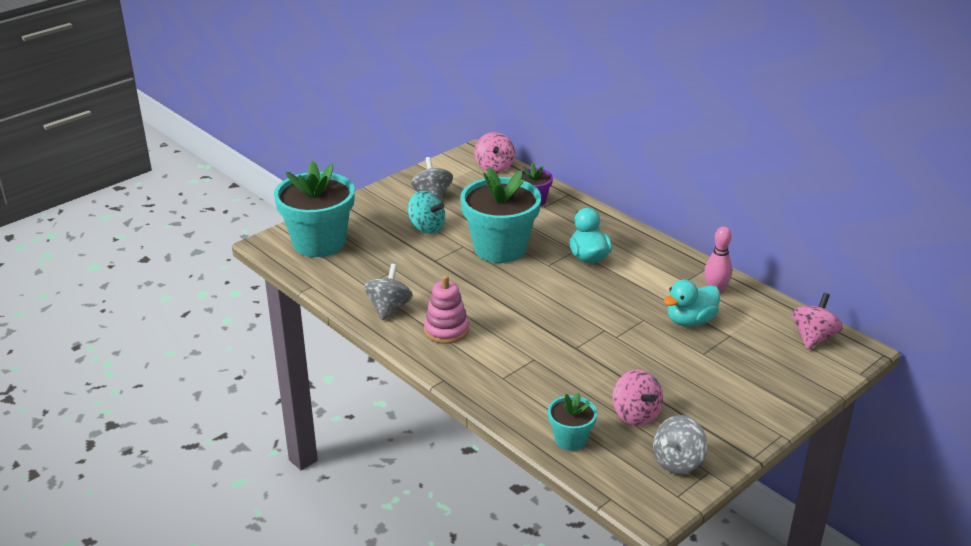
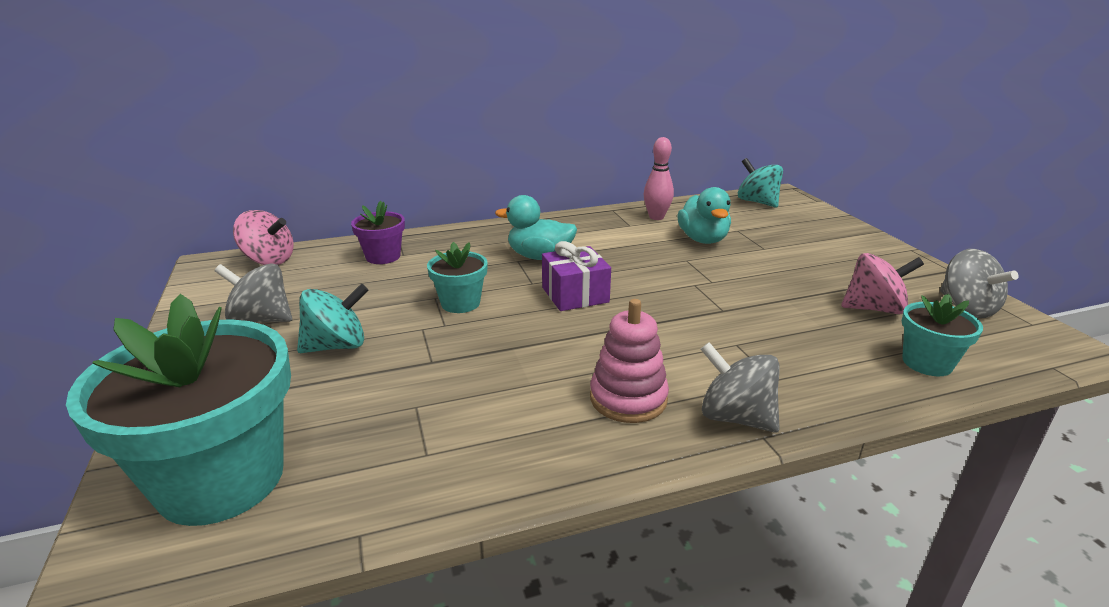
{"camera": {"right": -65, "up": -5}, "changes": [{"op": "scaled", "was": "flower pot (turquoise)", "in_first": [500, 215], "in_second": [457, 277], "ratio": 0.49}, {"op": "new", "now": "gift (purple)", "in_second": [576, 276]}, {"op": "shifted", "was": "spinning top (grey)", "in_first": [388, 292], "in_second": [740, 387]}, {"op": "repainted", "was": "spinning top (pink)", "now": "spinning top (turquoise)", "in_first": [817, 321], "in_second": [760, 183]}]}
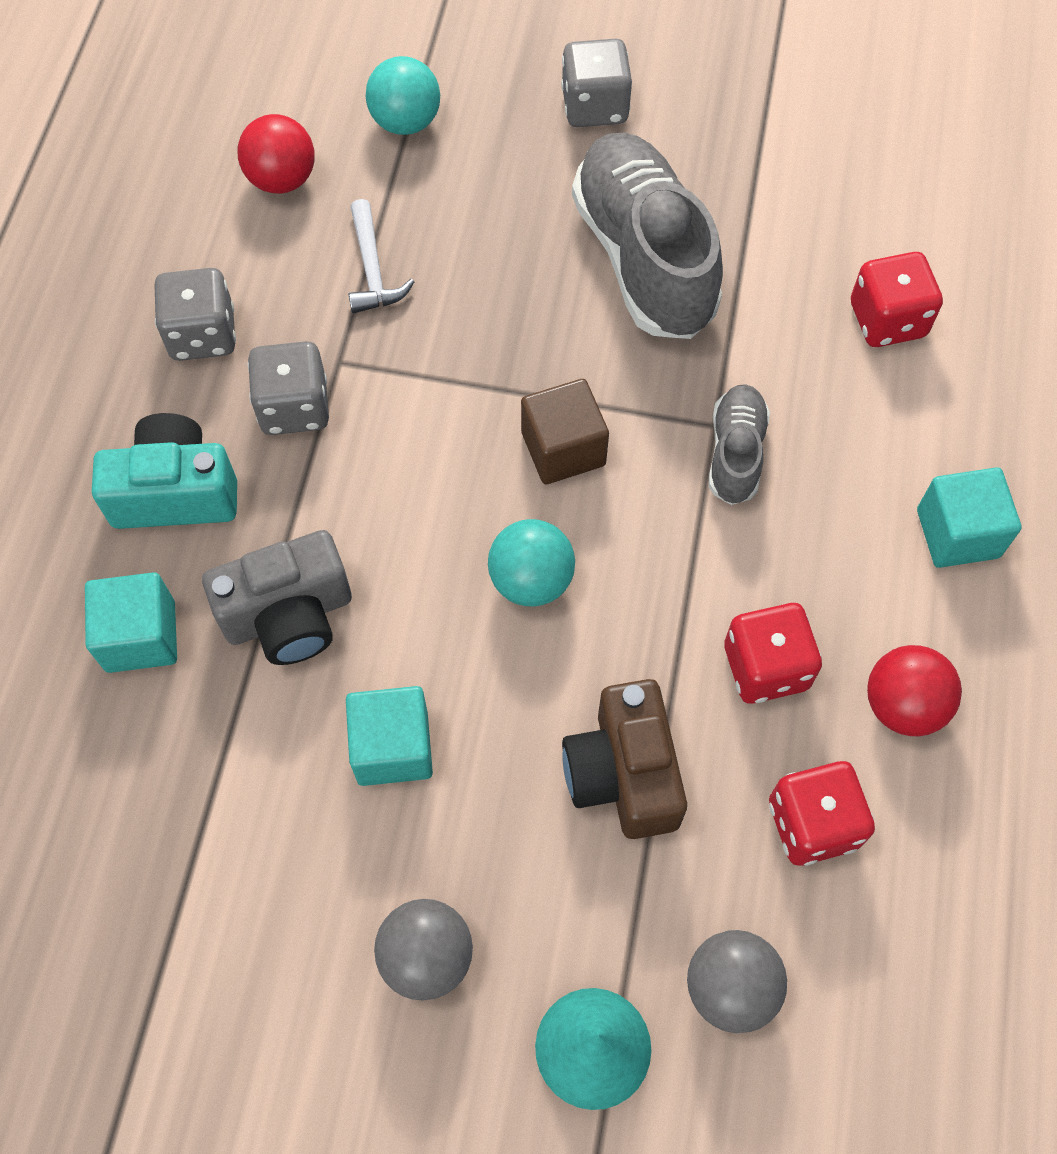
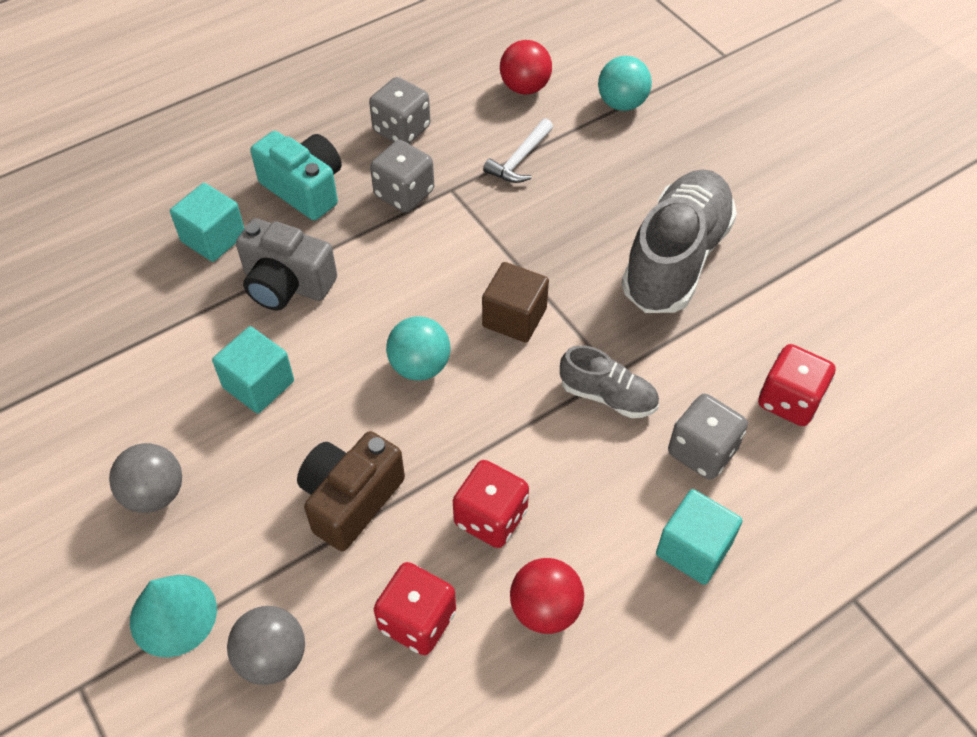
{"camera": {"right": 45, "up": -10}, "changes": [{"op": "rotated", "was": "shoe (grey)", "in_first": [739, 444], "in_second": [609, 381], "clockwise": 60}, {"op": "shifted", "was": "dice (grey)", "in_first": [596, 83], "in_second": [708, 437]}]}
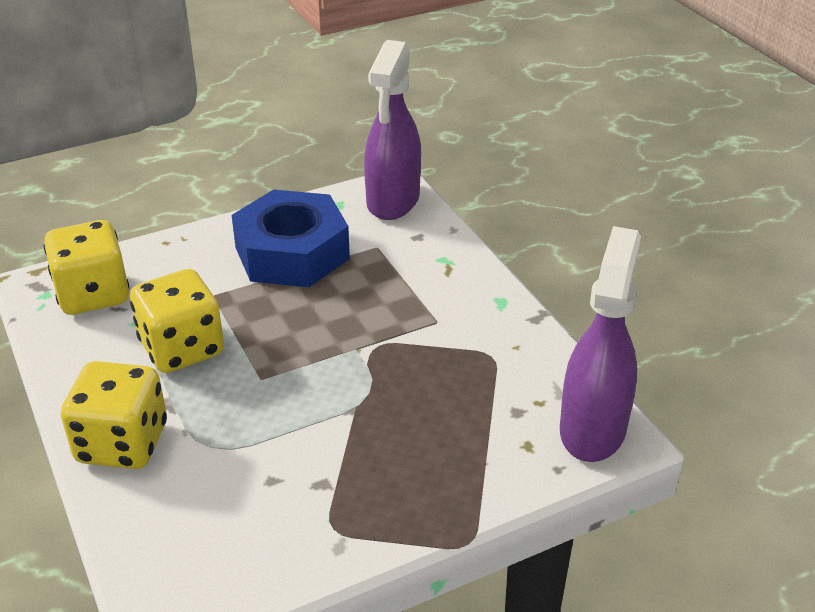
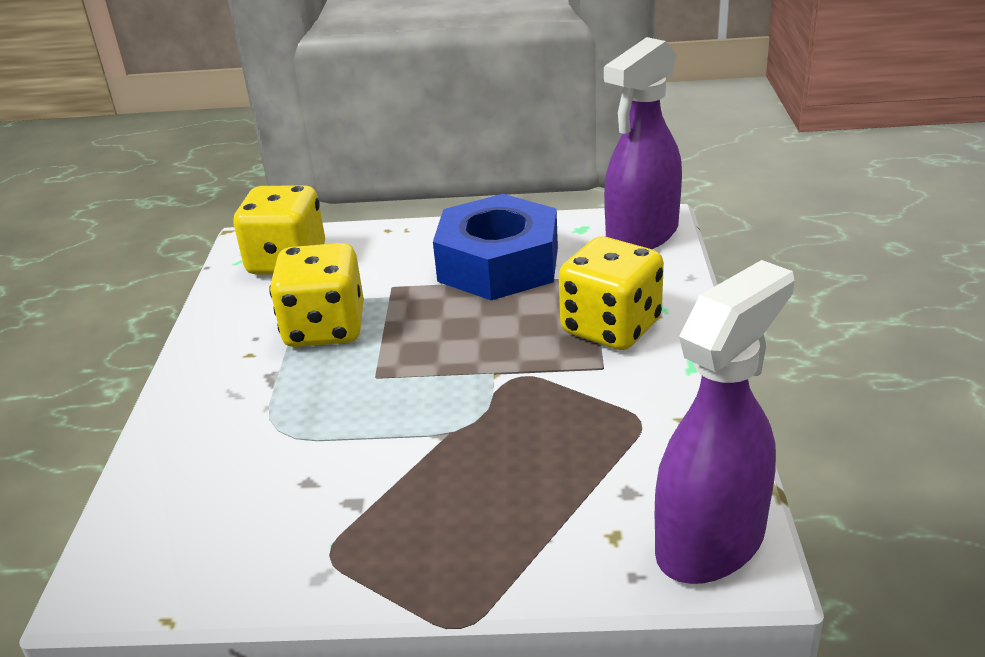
{"camera": {"right": 30, "up": -5}, "changes": [{"op": "shifted", "was": "dice (yellow)", "in_first": [114, 415], "in_second": [611, 293]}]}
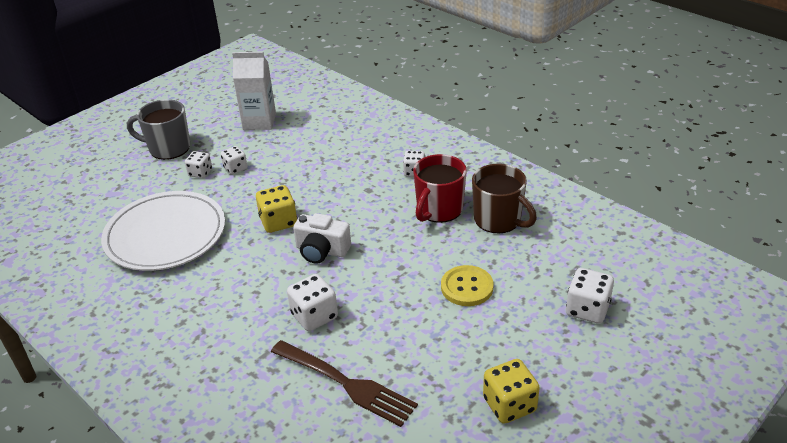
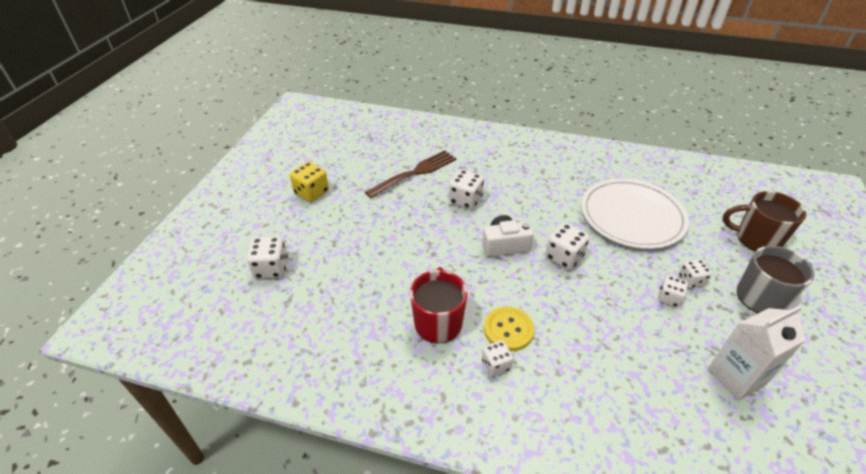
{"camera": {"right": 150, "up": 5}, "changes": [{"op": "rotated", "was": "fork (brown)", "in_first": [344, 383], "in_second": [411, 174], "clockwise": 135}, {"op": "shifted", "was": "button (yellow)", "in_first": [467, 285], "in_second": [509, 329]}, {"op": "repainted", "was": "dice (yellow)", "now": "dice (white)", "in_first": [276, 209], "in_second": [567, 246]}, {"op": "shifted", "was": "mug (brown)", "in_first": [504, 198], "in_second": [764, 221]}]}
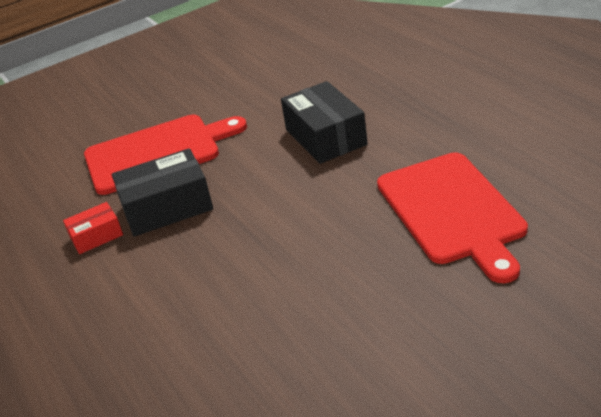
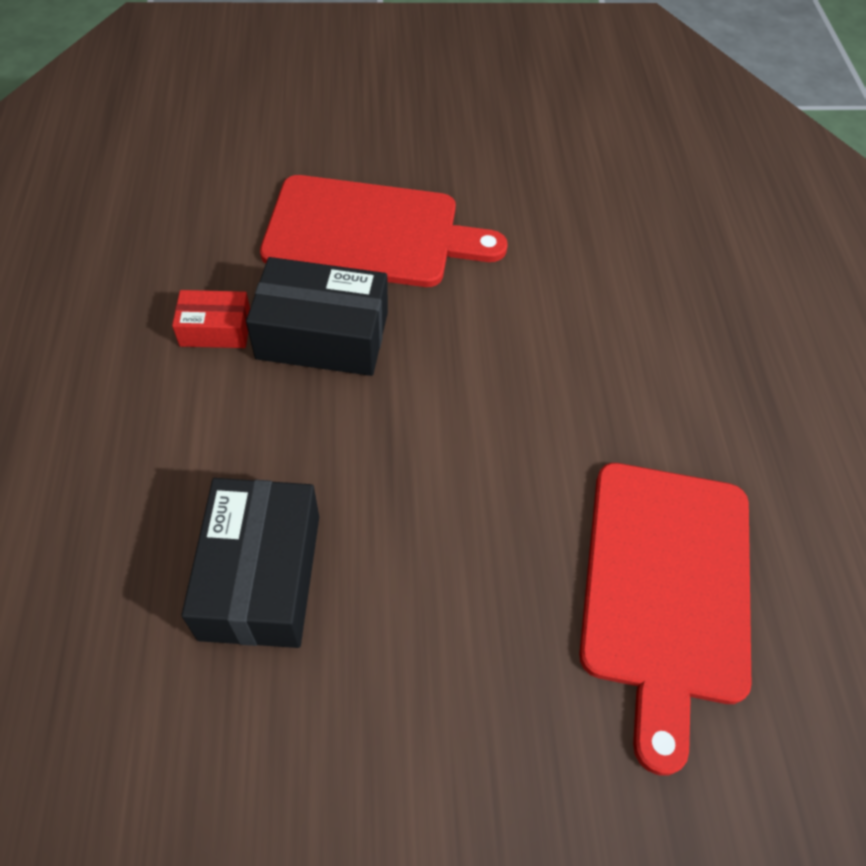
{"camera": {"right": 20, "up": 20}, "changes": [{"op": "shifted", "was": "box (black)", "in_first": [324, 122], "in_second": [250, 563]}]}
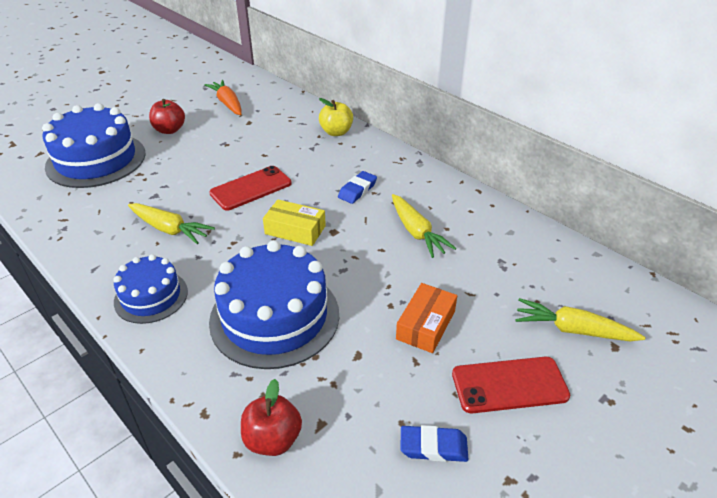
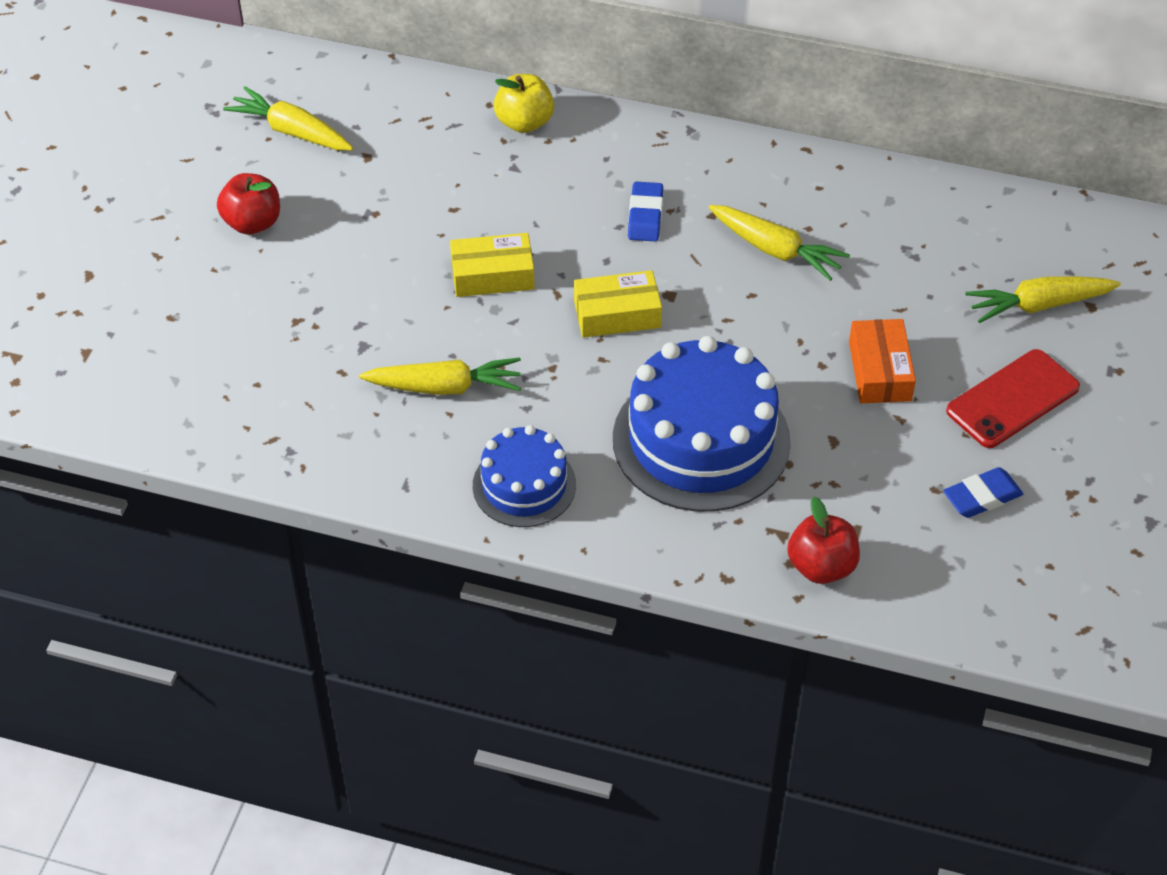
{"camera": {"right": -30, "up": 10}, "changes": [{"op": "repainted", "was": "carrot (orange)", "now": "carrot (yellow)", "in_first": [223, 97], "in_second": [288, 118]}, {"op": "swapped", "was": "phone (red)", "now": "box (yellow)", "in_first": [250, 188], "in_second": [492, 265]}, {"op": "gone", "was": "cake (blue)", "in_first": [94, 145]}]}
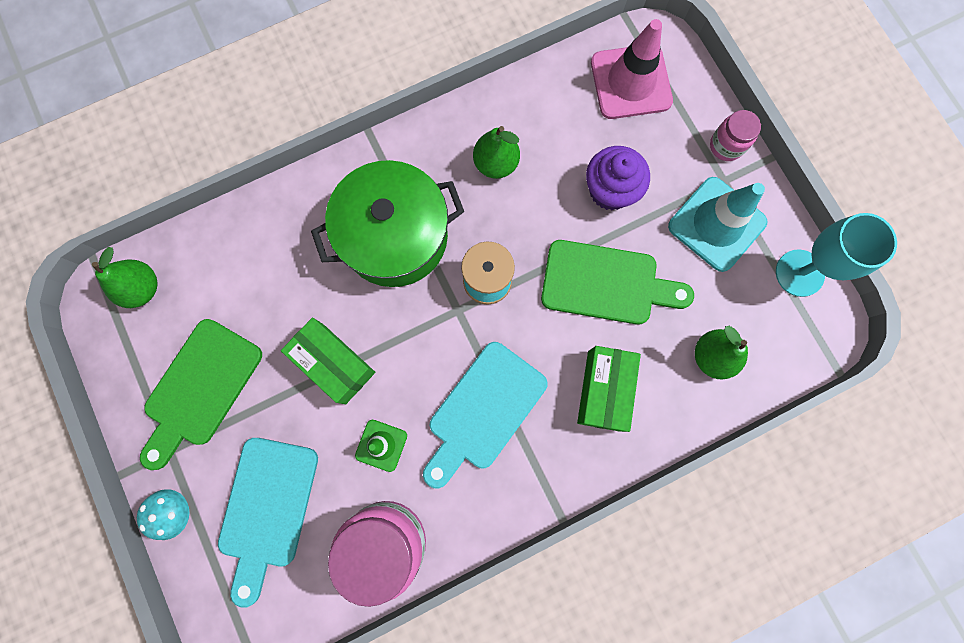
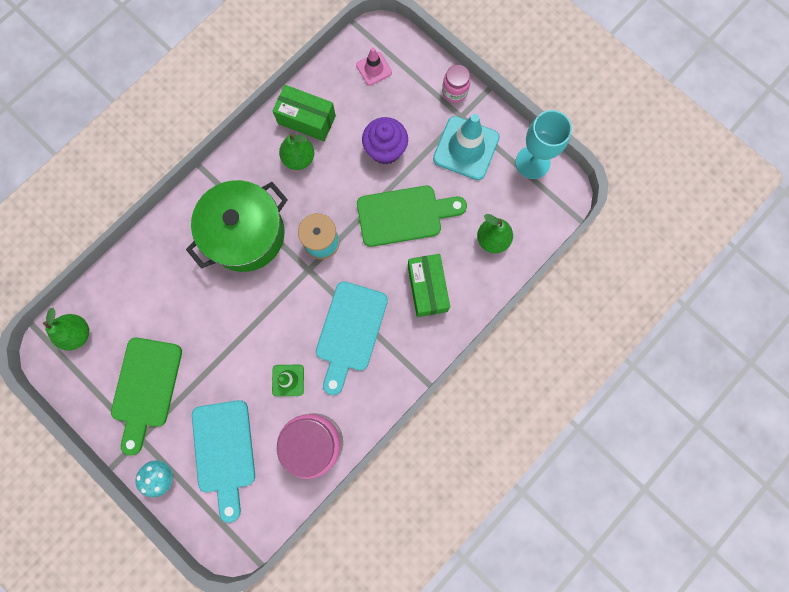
{"camera": {"right": -20, "up": 0}, "changes": [{"op": "shifted", "was": "box (green)", "in_first": [328, 361], "in_second": [304, 113]}, {"op": "scaled", "was": "traffic cone (pink)", "in_first": [632, 69], "in_second": [374, 66], "ratio": 0.53}]}
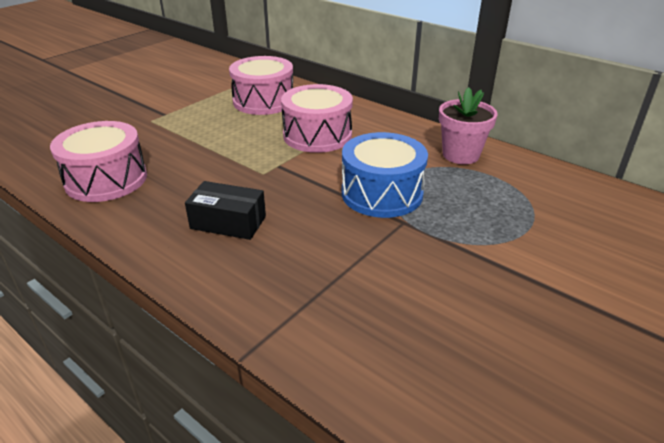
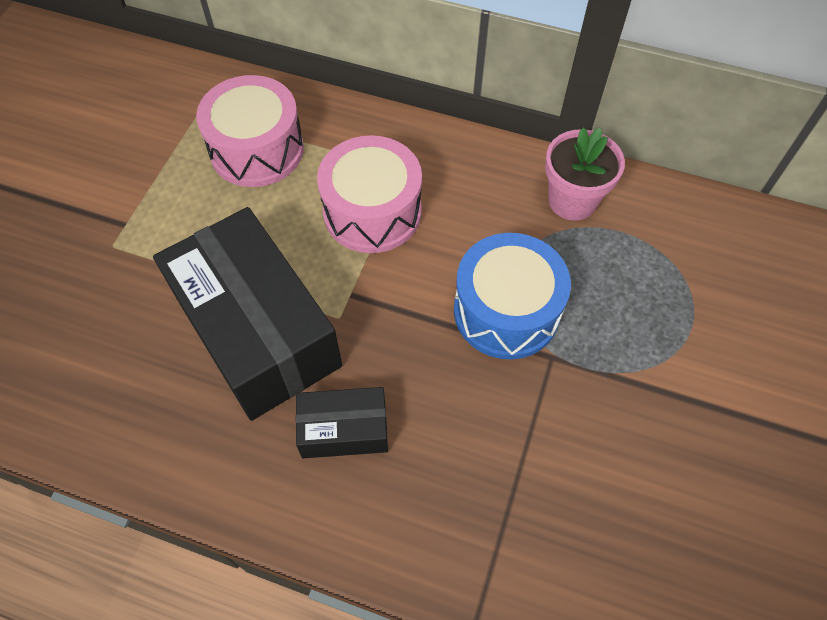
{"camera": {"right": -20, "up": 25}, "changes": [{"op": "new", "now": "box (black)", "in_second": [247, 314]}, {"op": "gone", "was": "drum (pink)", "in_first": [98, 161]}]}
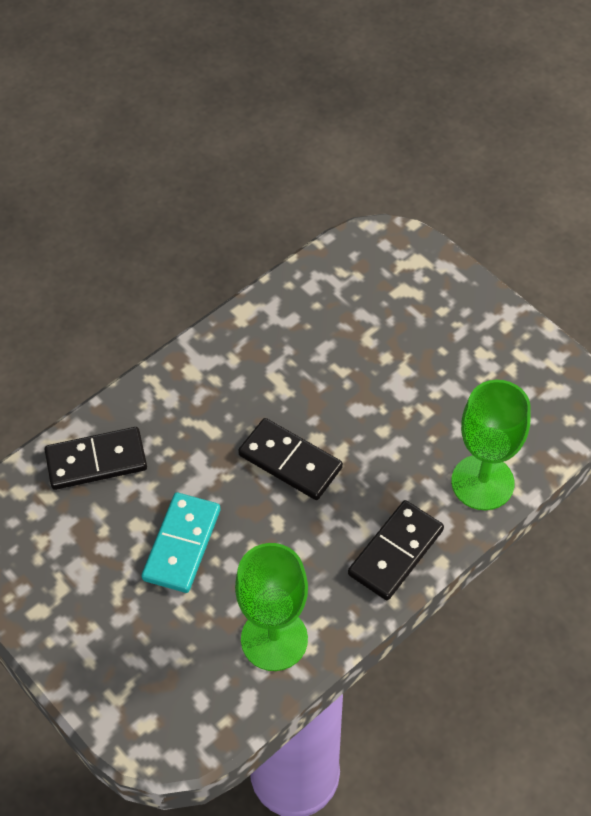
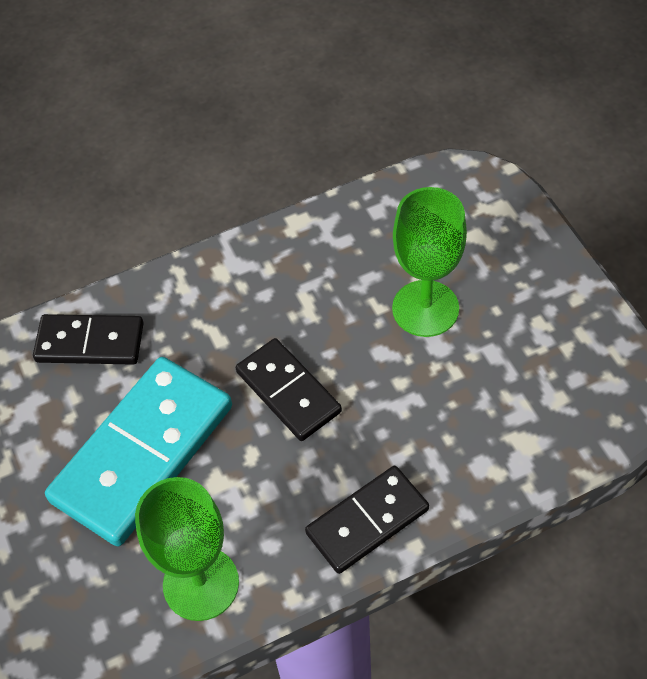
{"camera": {"right": 20, "up": 0}, "changes": [{"op": "scaled", "was": "domino (turquoise)", "in_first": [180, 542], "in_second": [138, 452], "ratio": 1.7}, {"op": "shifted", "was": "goblet (green)", "in_first": [491, 445], "in_second": [429, 262]}]}
